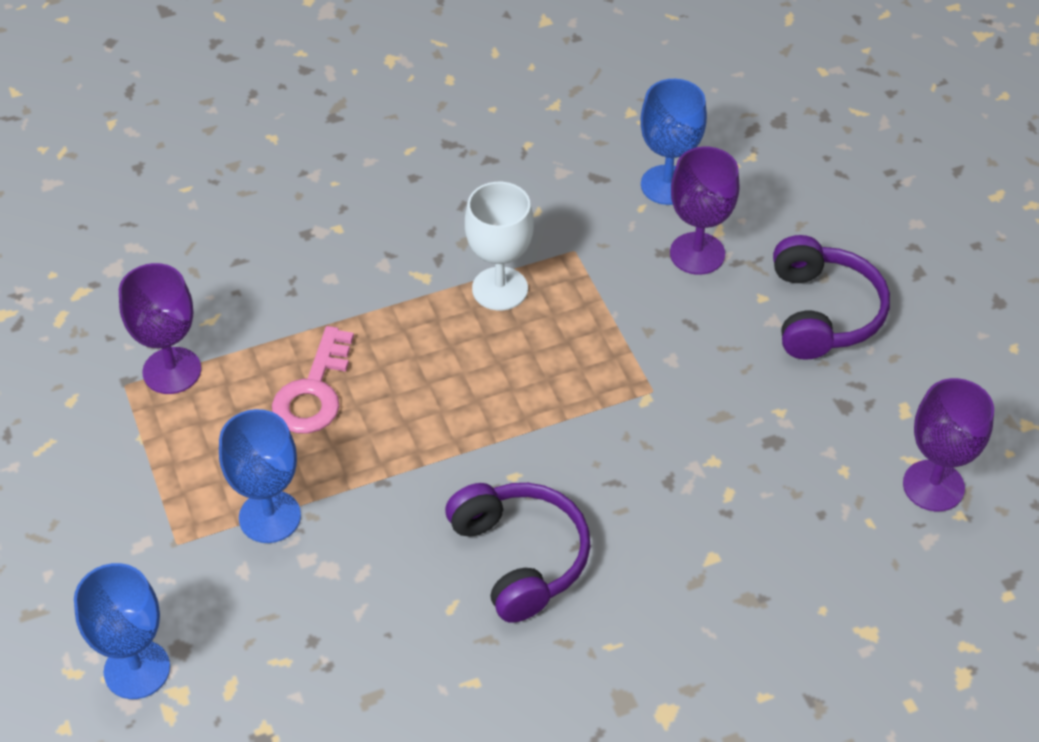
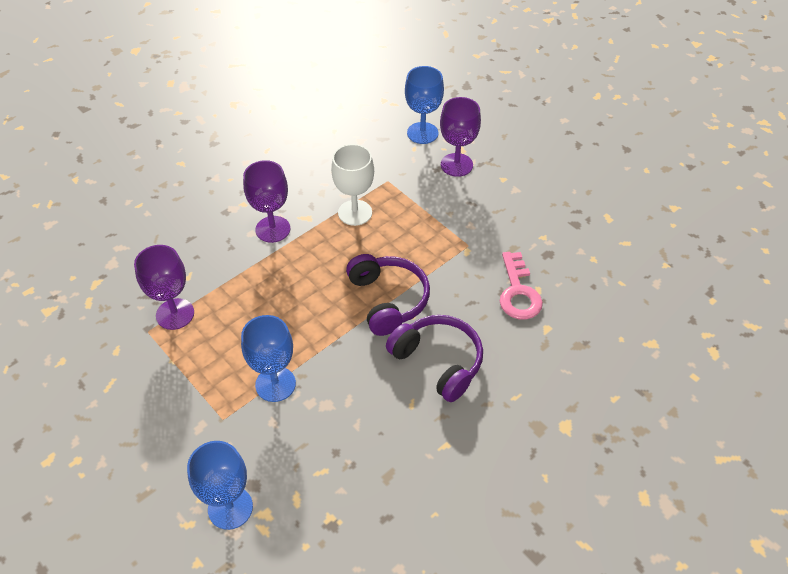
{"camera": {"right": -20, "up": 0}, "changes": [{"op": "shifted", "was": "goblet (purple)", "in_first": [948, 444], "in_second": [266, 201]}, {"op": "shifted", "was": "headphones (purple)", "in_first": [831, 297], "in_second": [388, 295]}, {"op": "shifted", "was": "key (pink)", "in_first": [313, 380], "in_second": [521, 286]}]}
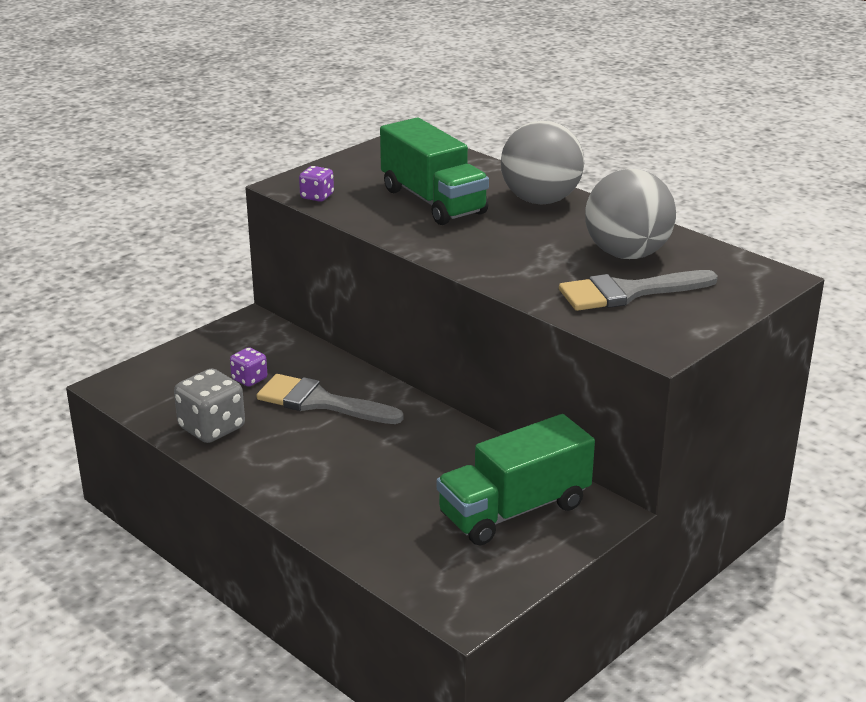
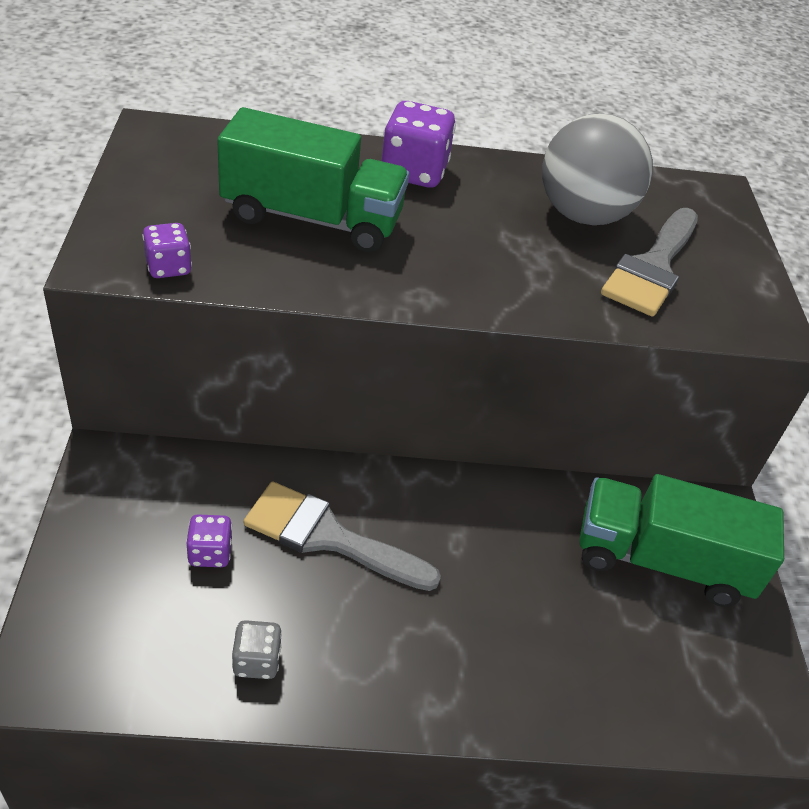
{"camera": {"right": -50, "up": 15}, "changes": [{"op": "scaled", "was": "dice (grey)", "in_first": [209, 406], "in_second": [257, 649], "ratio": 0.57}, {"op": "rotated", "was": "brush (grey)", "in_first": [329, 399], "in_second": [342, 536], "clockwise": 45}, {"op": "swapped", "was": "ball (grey)", "now": "dice (purple)", "in_first": [542, 162], "in_second": [418, 144]}, {"op": "rotated", "was": "truck (green)", "in_first": [516, 479], "in_second": [681, 540], "clockwise": 90}]}
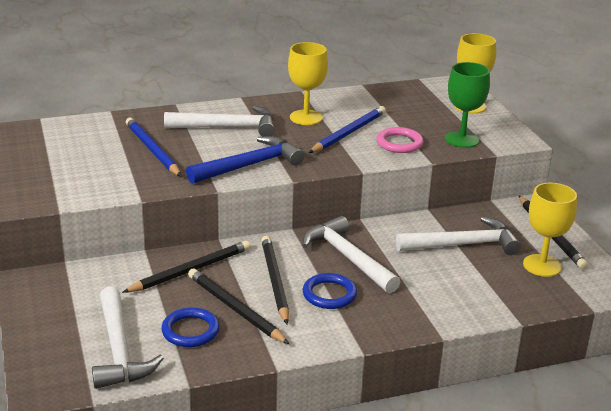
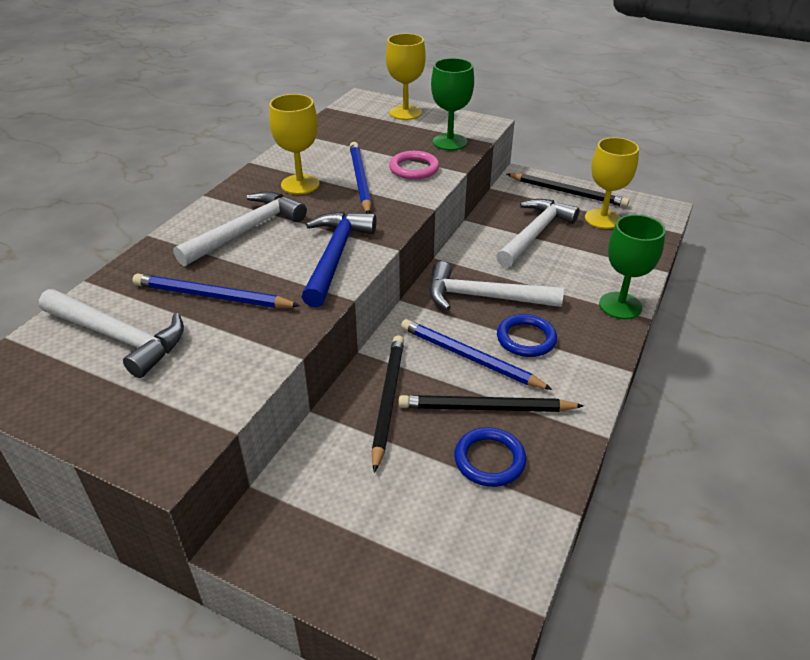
{"camera": {"right": -45, "up": 10}, "changes": [{"op": "shifted", "was": "hammer (white)", "in_first": [128, 337], "in_second": [111, 333]}, {"op": "repainted", "was": "pencil (black)", "now": "pencil (blue)", "in_first": [275, 280], "in_second": [477, 354]}, {"op": "new", "now": "goblet (green)", "in_second": [632, 267]}]}
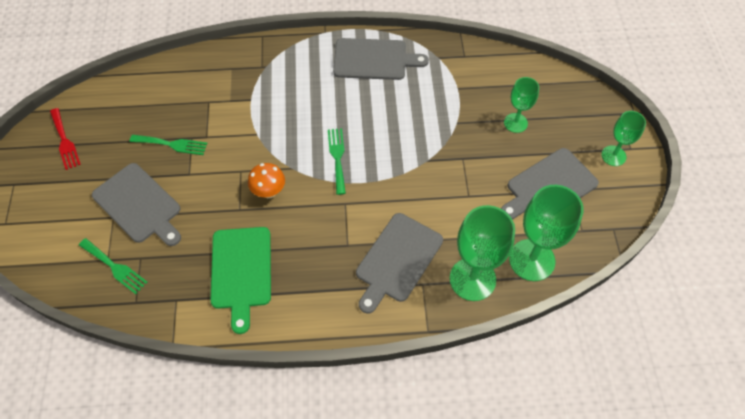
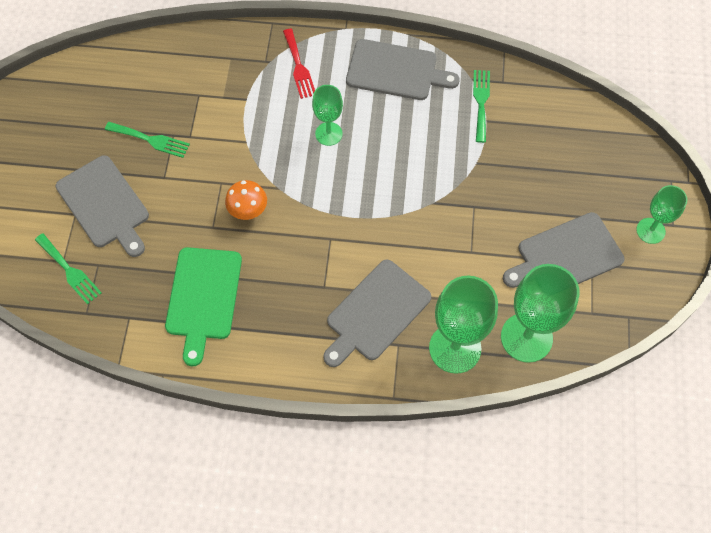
{"camera": {"right": 10, "up": 5}, "changes": [{"op": "shifted", "was": "fork (red)", "in_first": [65, 139], "in_second": [299, 64]}, {"op": "shifted", "was": "goblet (green)", "in_first": [521, 105], "in_second": [327, 115]}, {"op": "shifted", "was": "fork (green)", "in_first": [337, 161], "in_second": [481, 106]}]}
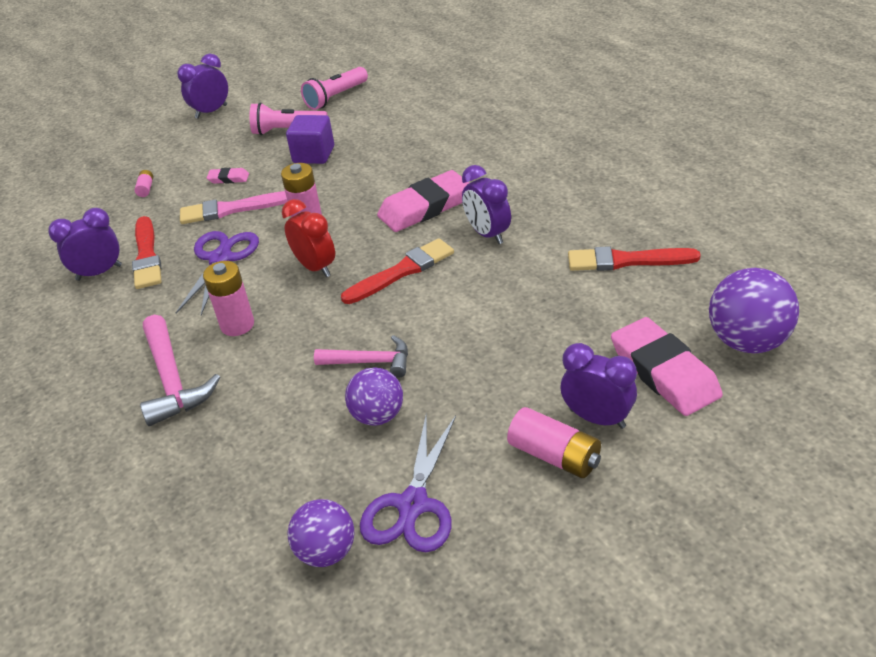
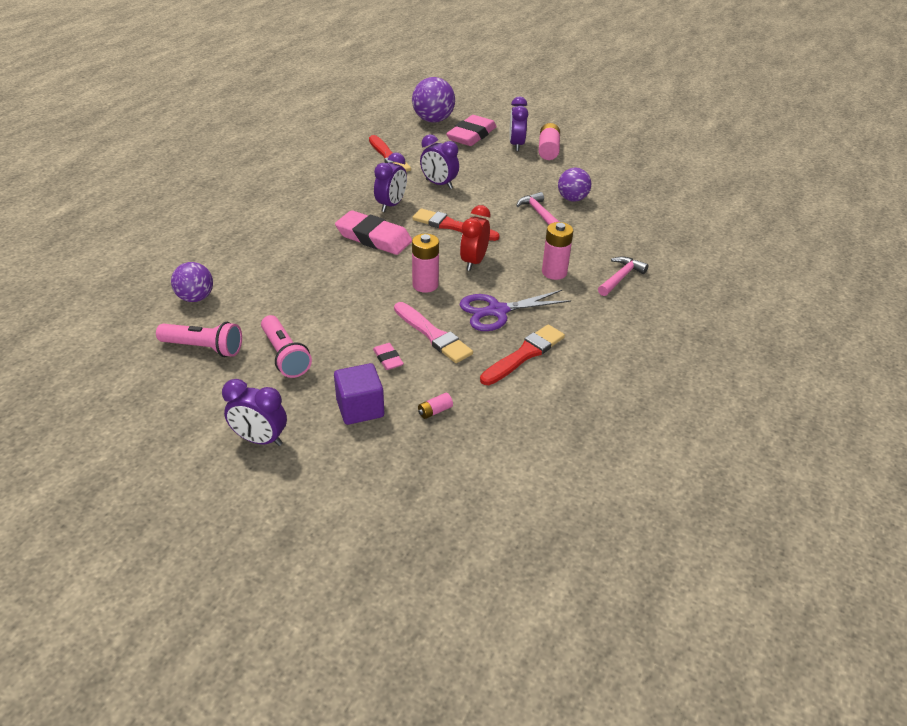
{"camera": {"right": -125, "up": 0}, "changes": [{"op": "shifted", "was": "ball (purple)", "in_first": [320, 533], "in_second": [192, 282]}, {"op": "shifted", "was": "cube (purple)", "in_first": [310, 139], "in_second": [359, 394]}, {"op": "shifted", "was": "clock (purple)", "in_first": [85, 244], "in_second": [439, 161]}, {"op": "scaled", "was": "hammer (pink)", "in_first": [180, 370], "in_second": [623, 276], "ratio": 0.66}, {"op": "gone", "was": "scissors (purple)", "in_first": [408, 483]}]}
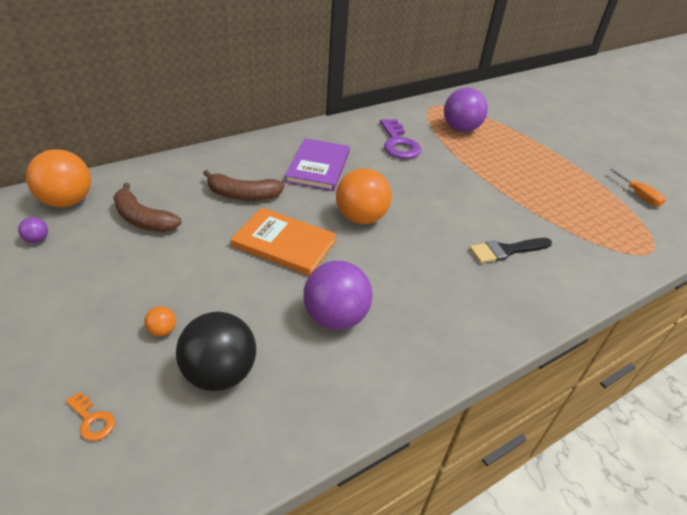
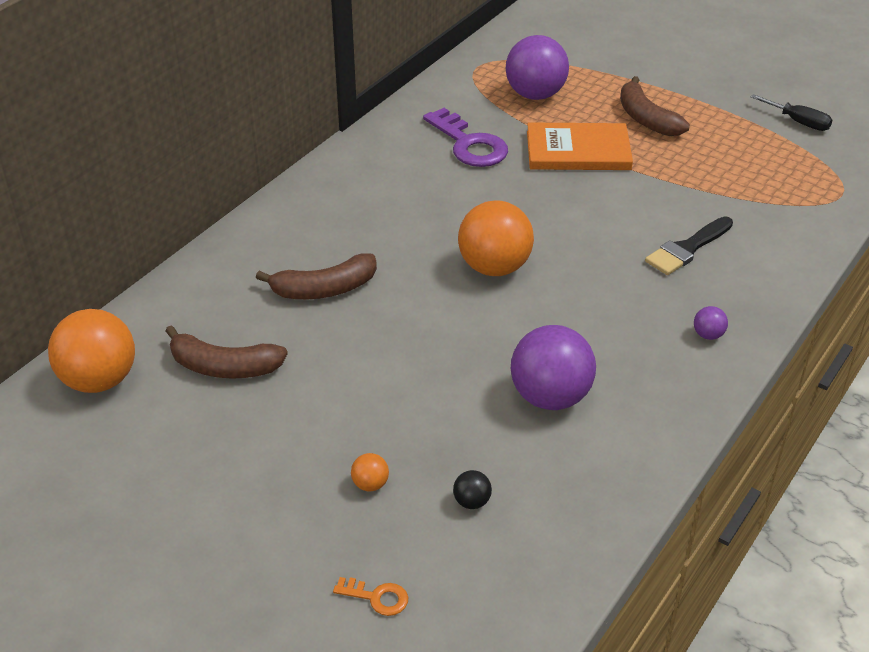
{"camera": {"right": -20, "up": 0}, "changes": [{"op": "scaled", "was": "ball (black)", "in_first": [216, 351], "in_second": [472, 489], "ratio": 0.42}, {"op": "shifted", "was": "book (orange)", "in_first": [284, 242], "in_second": [580, 146]}, {"op": "new", "now": "banana (brown)", "in_second": [655, 106]}, {"op": "shifted", "was": "ball (purple)", "in_first": [33, 230], "in_second": [711, 323]}, {"op": "repainted", "was": "screwdriver (orange)", "now": "screwdriver (black)", "in_first": [637, 187], "in_second": [791, 112]}, {"op": "gone", "was": "book (purple)", "in_first": [317, 164]}]}
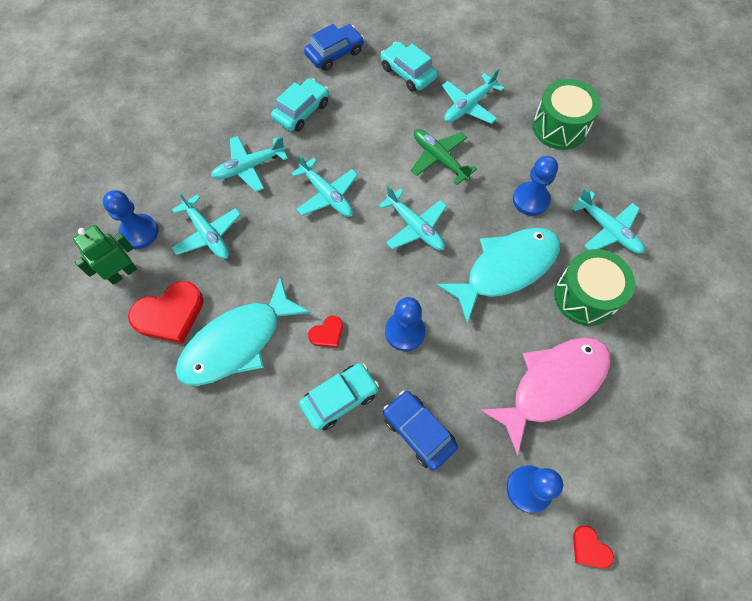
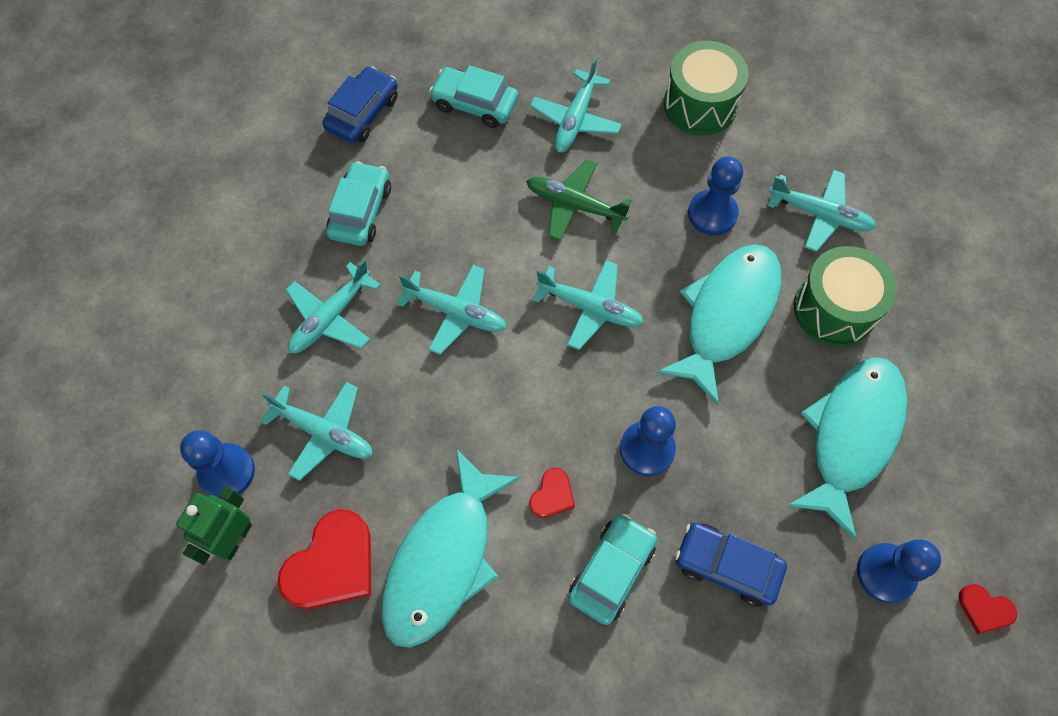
{"camera": {"right": -25, "up": 0}, "changes": [{"op": "repainted", "was": "fish (pink)", "now": "fish (turquoise)", "in_first": [545, 396], "in_second": [847, 448]}]}
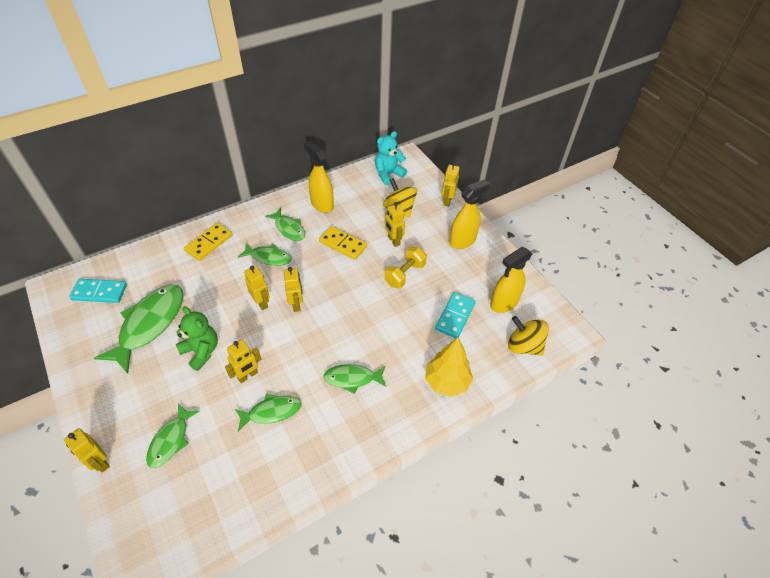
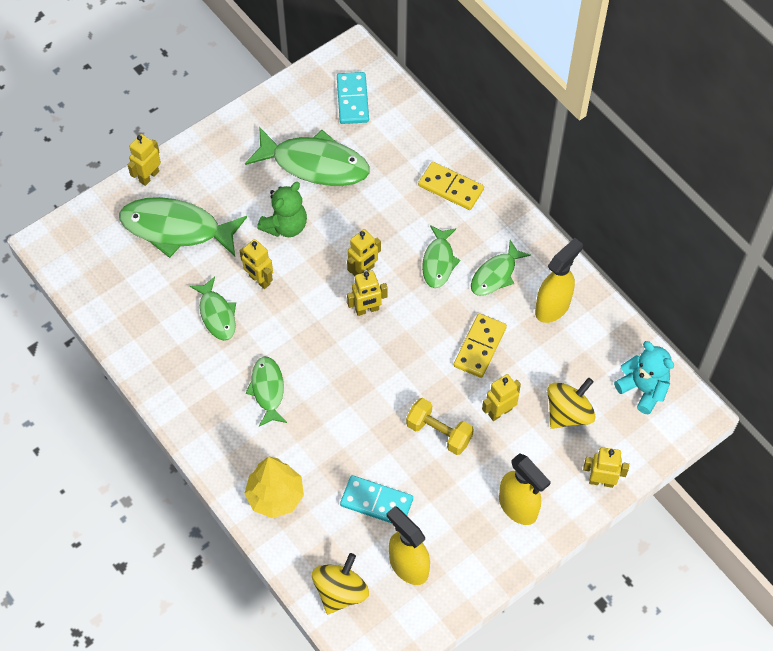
{"camera": {"right": 85, "up": 10}, "changes": [{"op": "scaled", "was": "fish (green)", "in_first": [173, 435], "in_second": [183, 227], "ratio": 1.76}]}
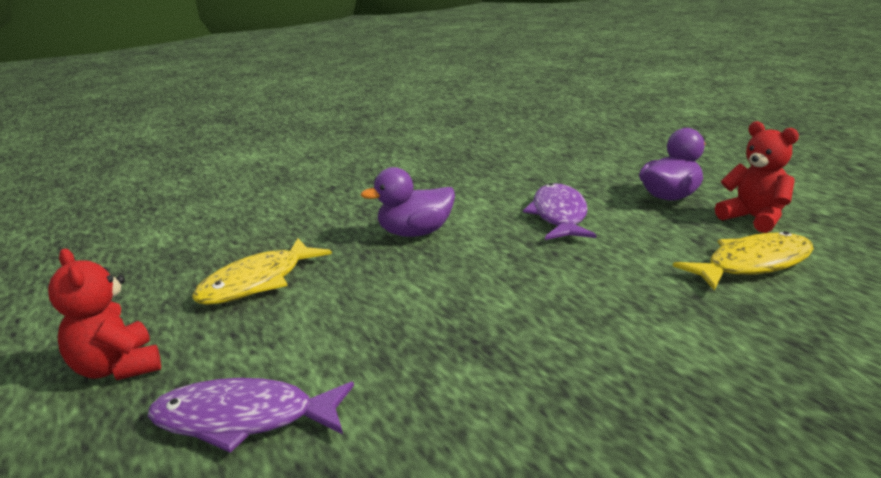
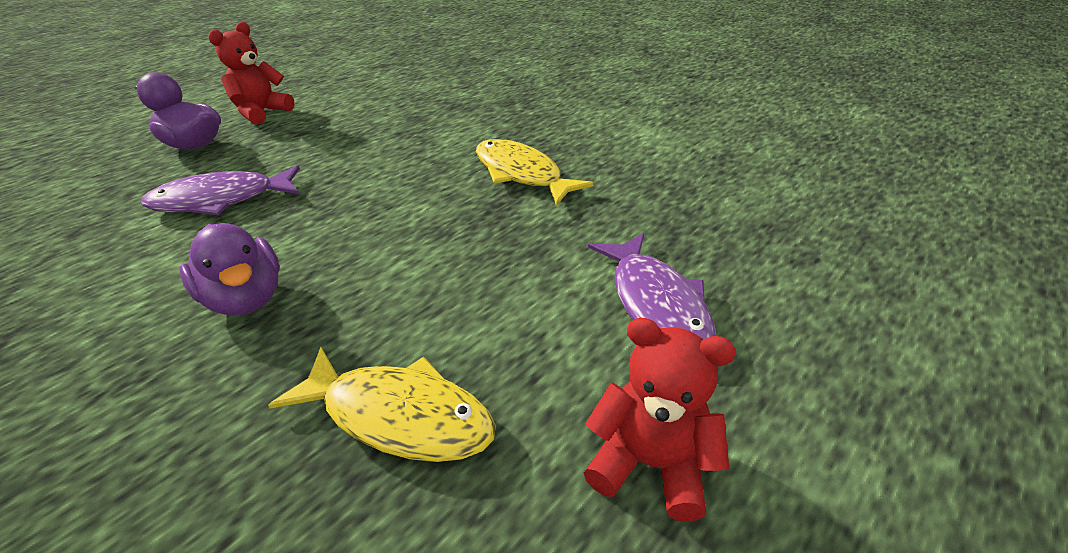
{"camera": {"right": -110, "up": 15}, "changes": [{"op": "shifted", "was": "fish (yellow)", "in_first": [743, 260], "in_second": [535, 172]}, {"op": "rotated", "was": "teddy bear (red)", "in_first": [104, 314], "in_second": [660, 420], "clockwise": -105}]}
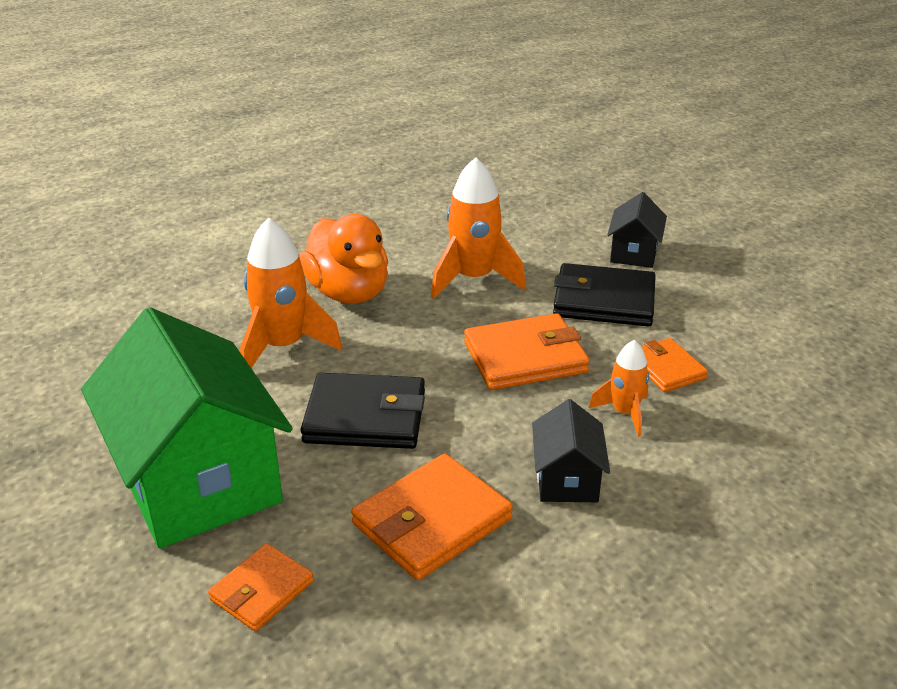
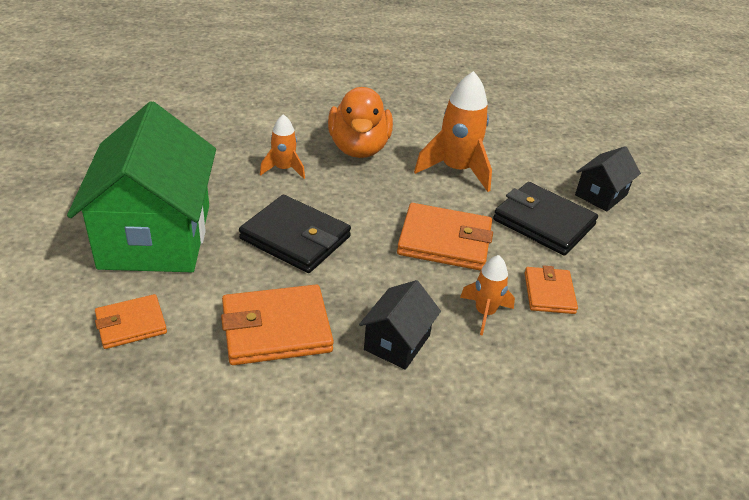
{"camera": {"right": 25, "up": 5}, "changes": [{"op": "scaled", "was": "rocket (orange)", "in_first": [291, 292], "in_second": [282, 146], "ratio": 0.57}]}
